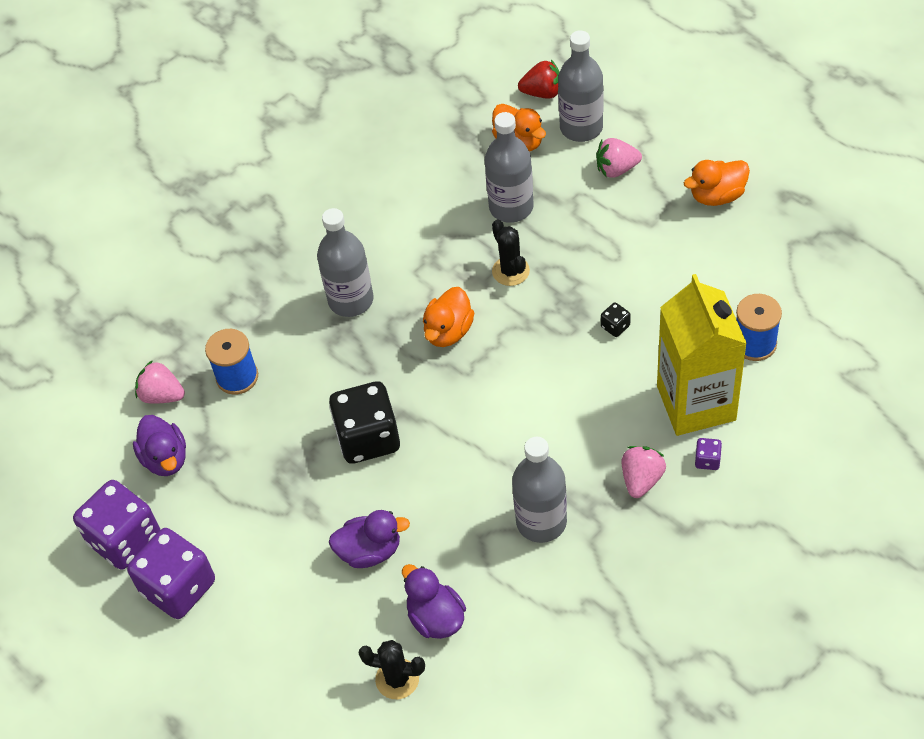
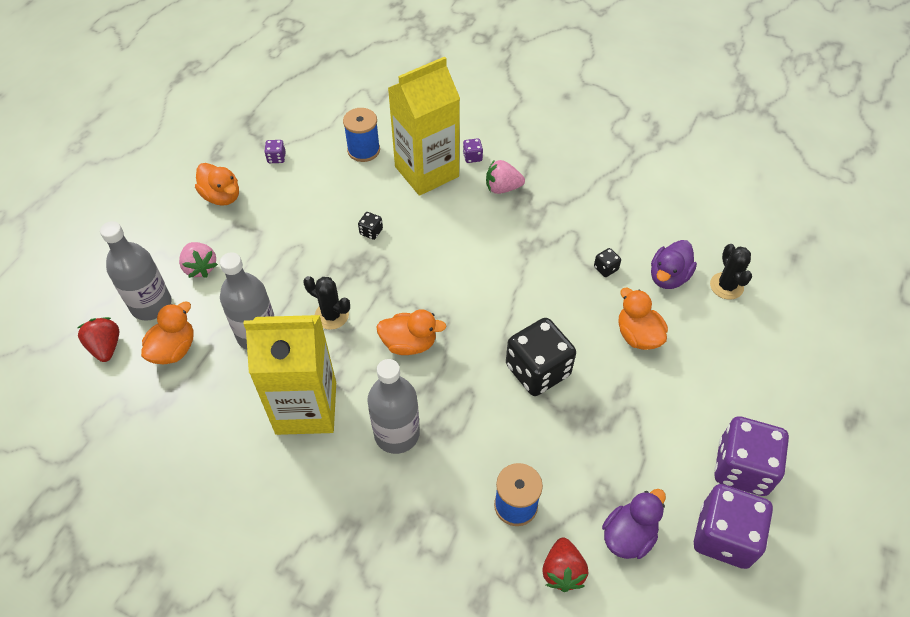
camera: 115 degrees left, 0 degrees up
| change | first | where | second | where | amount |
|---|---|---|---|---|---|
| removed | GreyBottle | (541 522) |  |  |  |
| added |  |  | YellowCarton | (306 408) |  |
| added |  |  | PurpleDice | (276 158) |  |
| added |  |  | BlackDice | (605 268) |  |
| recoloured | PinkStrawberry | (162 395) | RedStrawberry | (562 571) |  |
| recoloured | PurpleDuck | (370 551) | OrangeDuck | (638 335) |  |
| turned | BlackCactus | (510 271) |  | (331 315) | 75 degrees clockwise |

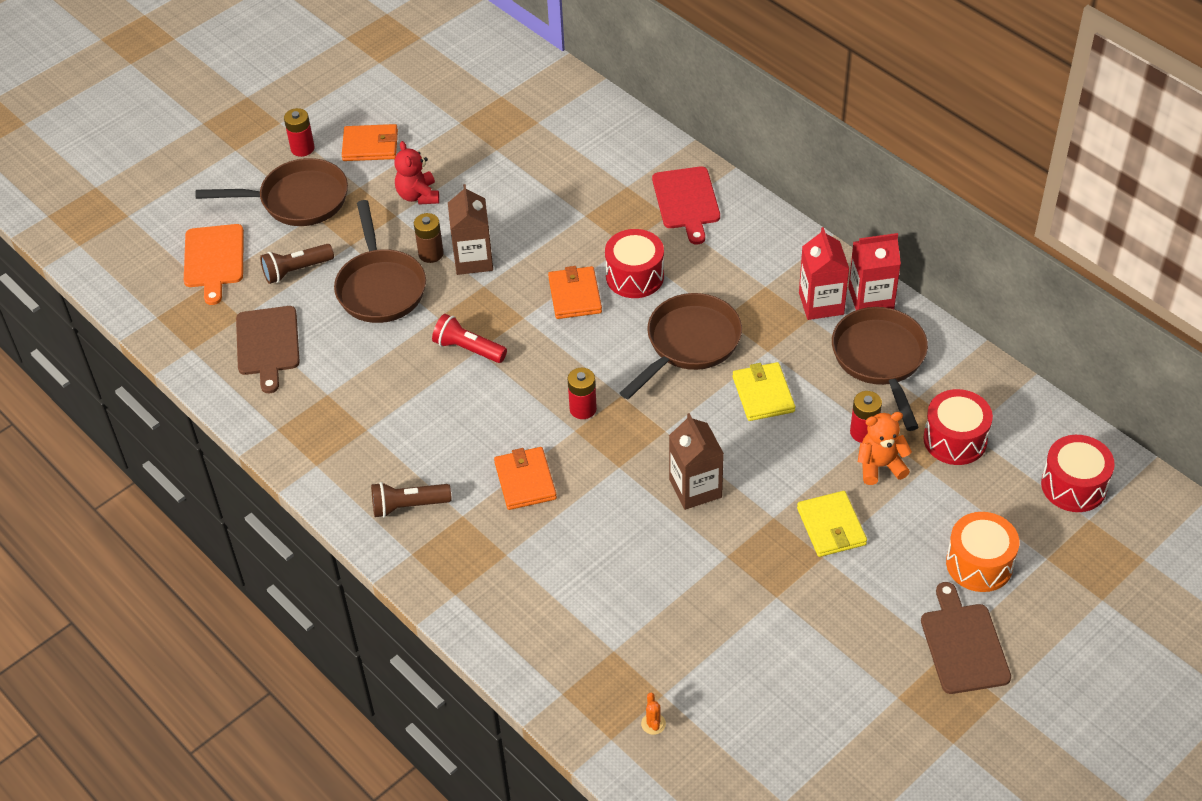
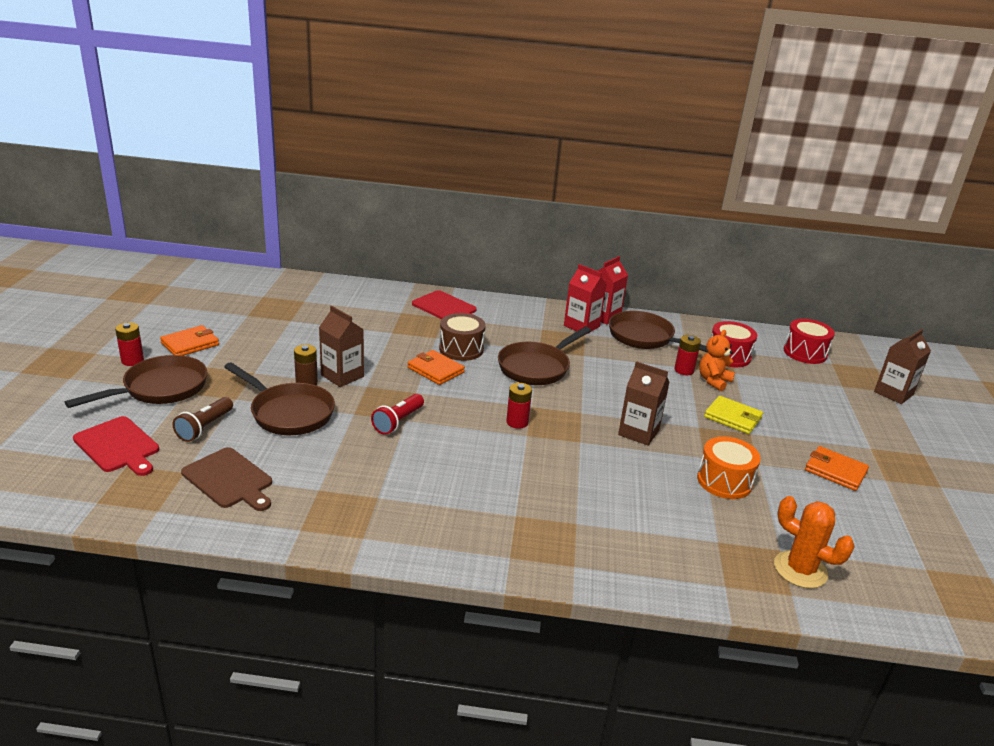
camera: 45 degrees left, 20 degrees down
| change | first | where | second | where | amount |
|---|---|---|---|---|---|
| removed | BrownFlashlight | (408 506) |  |  |  |
| removed | RedTeddyBear | (418 195) |  |  |  |
| removed | YellowWallet | (763 394) |  |  |  |
| removed | BrownCuttingBoard | (963 644) |  |  |  |
| added |  |  | BrownCarton | (893 393) |  |
| moved | OrangeWallet | (525 481) |  | (835 471) |  |
| moved | OrangeDrum | (979 564) |  | (724 481) |  |
| recoloured | OrangeCuttingBoard | (214 259) | RedCuttingBoard | (118 446) |  |
| recoloured | RedDrum | (635 276) | BrownDrum | (461 349) |  |
| turned | RedFlashlight | (468 349) |  | (398 422) | 45 degrees counterclockwise |
| turned | BrownPan | (689 344) |  | (536 367) | 135 degrees counterclockwise |
| resized | OrangeCactus | (653 724) |  | (800 570) | x2.41 |

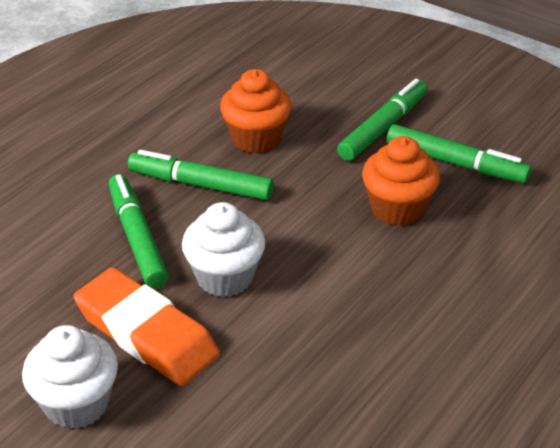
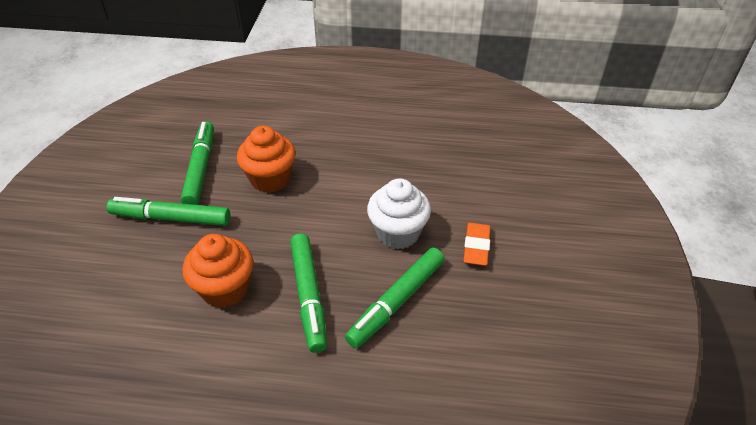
camera: 120 degrees left, 5 degrees up
| change | first | where | second | where | amount |
|---|---|---|---|---|---|
| removed | WhiteCupcake | (77 404) |  |  |  |
| resized | OrangeEraser | (146 333) |  | (476 247) | x0.54 |

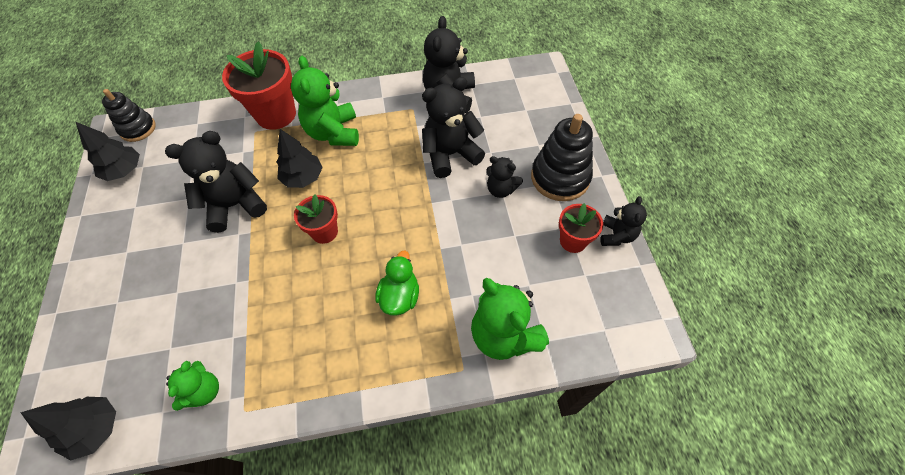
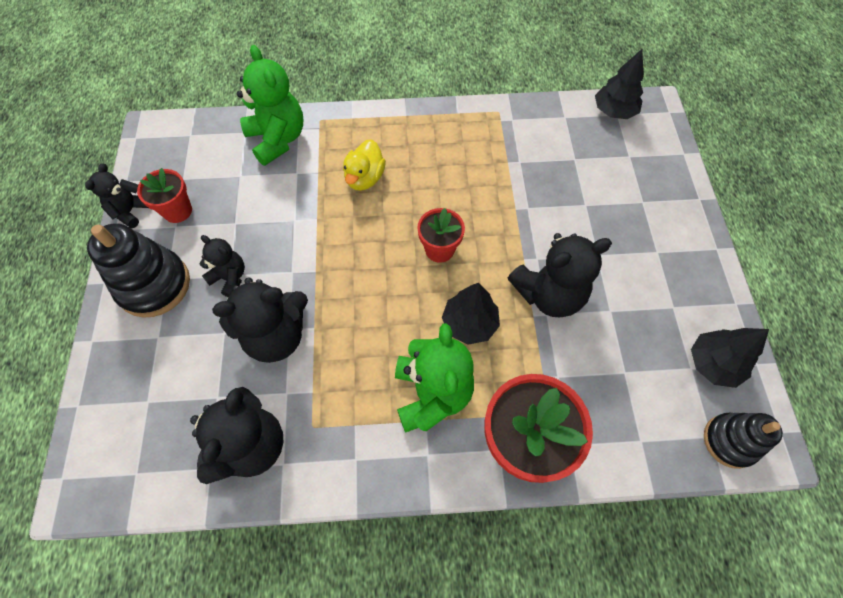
camera: 175 degrees left, 5 degrees up
| change | first | where | second | where | amount |
|---|---|---|---|---|---|
| removed | GreenTeddyBear | (204 391) |  |  |  |
| recoloured | GreenDuck | (400 296) | YellowDuck | (365 178) |  |

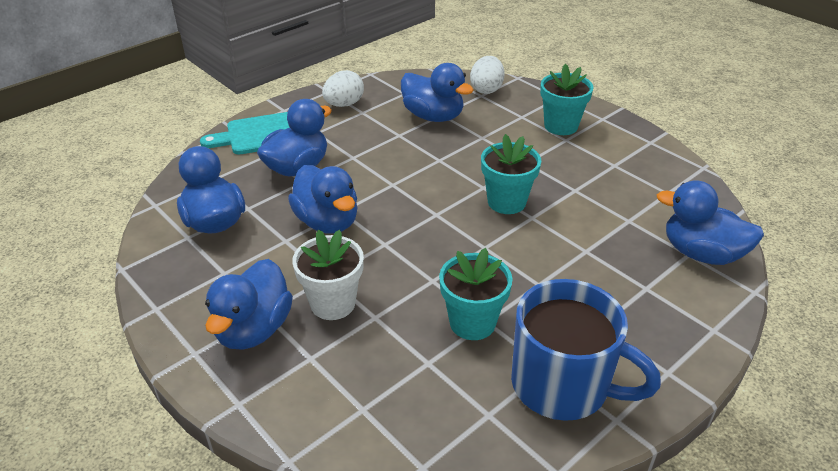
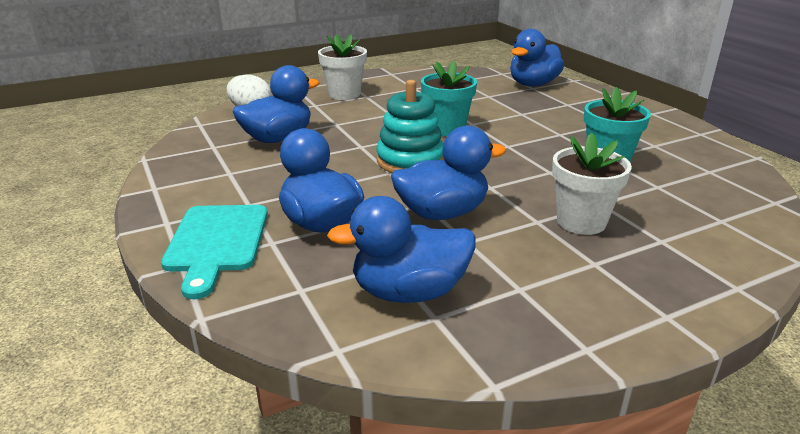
camera: 75 degrees left, 10 degrees down
| change | first | where | second | where | amount |
|---|---|---|---|---|---|
| removed | BlueDuck | (253 329) |  |  |  |
| removed | WhiteEgg | (344 104) |  |  |  |
| removed | BlueMug | (562 385) |  |  |  |
| added |  |  | TurquoiseStackingToy | (410 161) |  |
| recoloured | TurquoiseFlowerPot | (561 126) | WhiteFlowerPot | (344 94) |  |

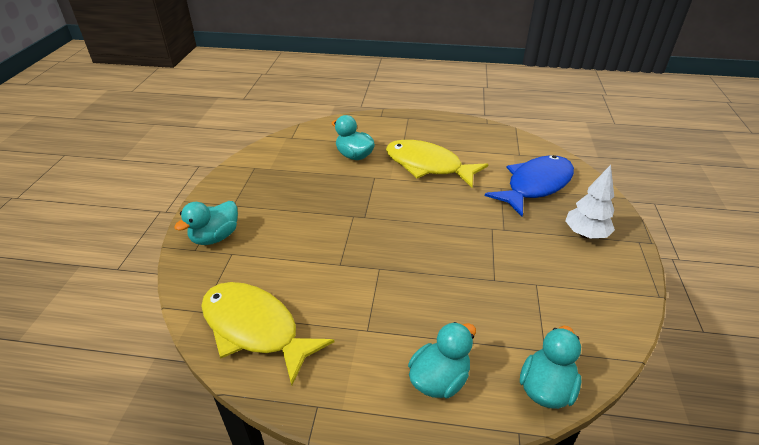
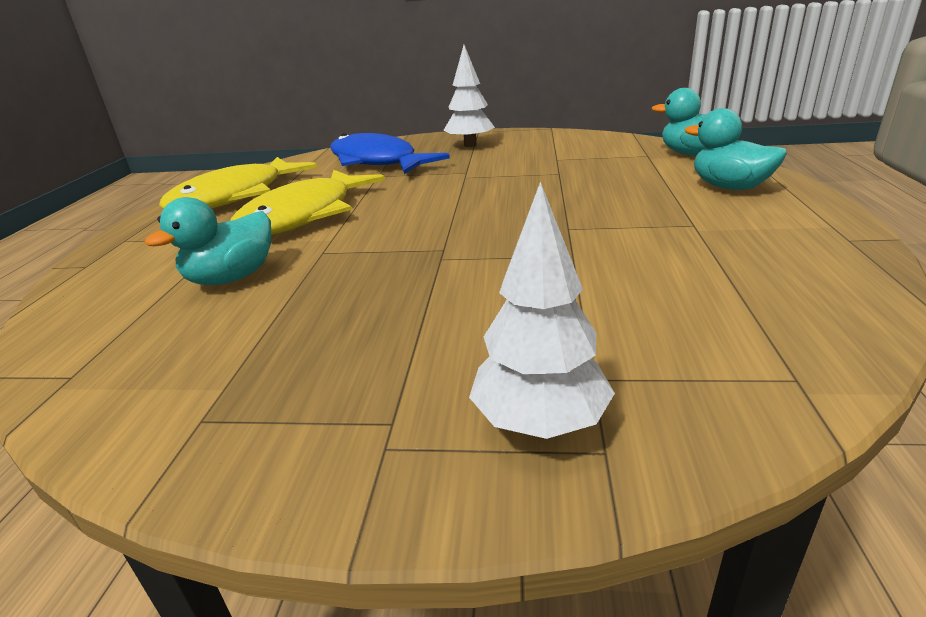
camera: 90 degrees left, 10 degrees down
| change | first | where | second | where | amount |
|---|---|---|---|---|---|
| moved | YellowFish | (255 329) |  | (236 196) |  |
| replaced | TurquoiseDuck | (215 237) | WhiteTree | (540 423) |  |

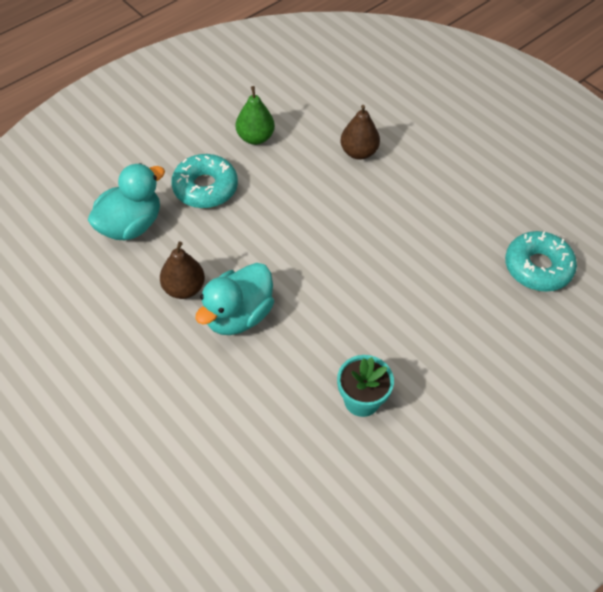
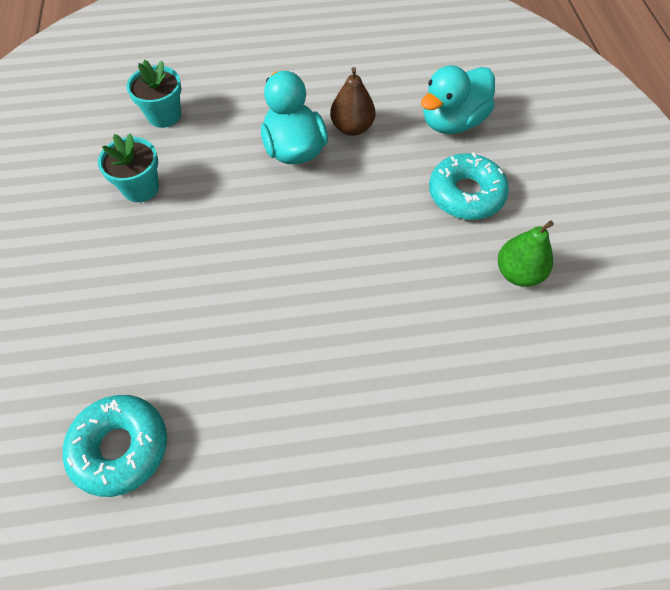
camera: 125 degrees right, 5 degrees up
| change | first | where | second | where | amount |
|---|---|---|---|---|---|
| removed | BrownPear | (358 152) |  |  |  |
| added |  |  | TurquoiseFlowerPot | (164 115) |  |
| turned | TurquoiseDuck | (130 225) |  | (452 122) | 60 degrees clockwise |

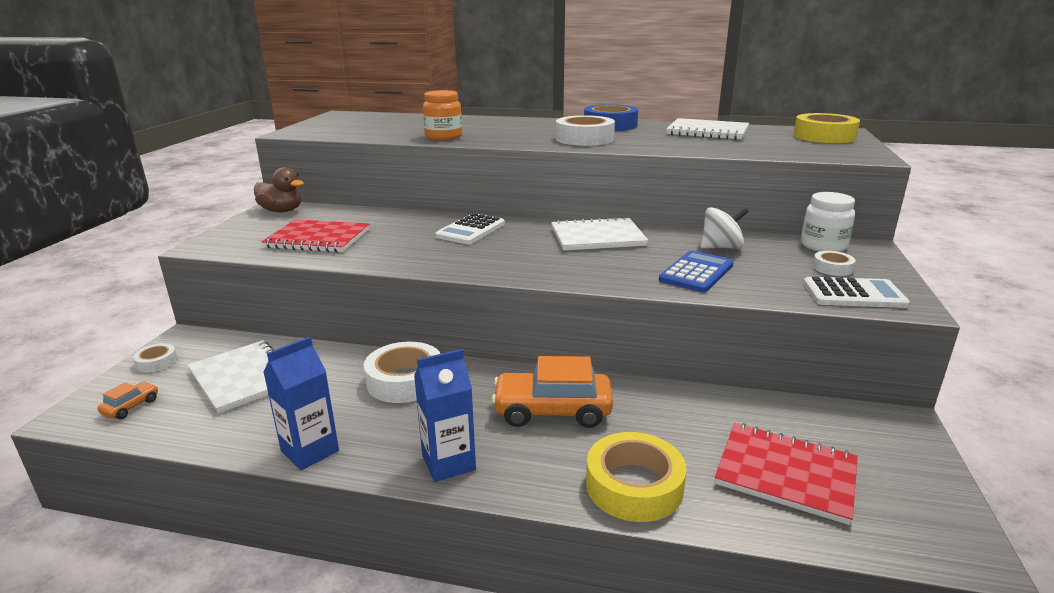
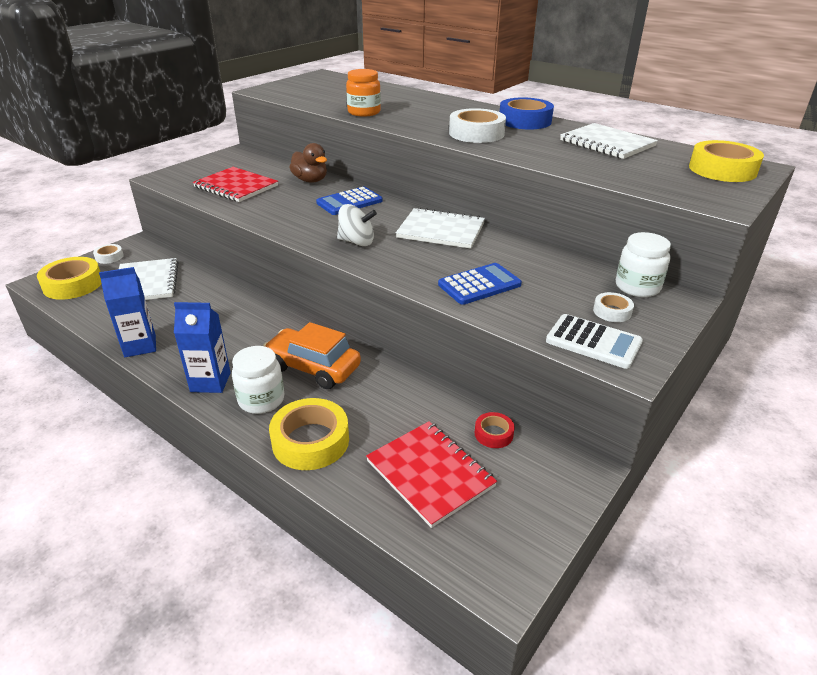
camera: 25 degrees right, 10 degrees up
| change | first | where | second | where | amount |
|---|---|---|---|---|---|
| removed | WhiteTape | (405 380) |  |  |  |
| added |  |  | WhiteJar | (261 400) |  |
| added |  |  | RedTape | (493 434) |  |
| moved | BrownDuck | (282 211) |  | (310 180) |  |
| moved | WhiteSpinningTop | (721 247) |  | (356 242) |  |
| replaced | OrangeCar | (131 406) | YellowTape | (73 284) |  |
| recoloured | WhiteCalculator | (471 230) | BlueCalculator | (349 202) |  |

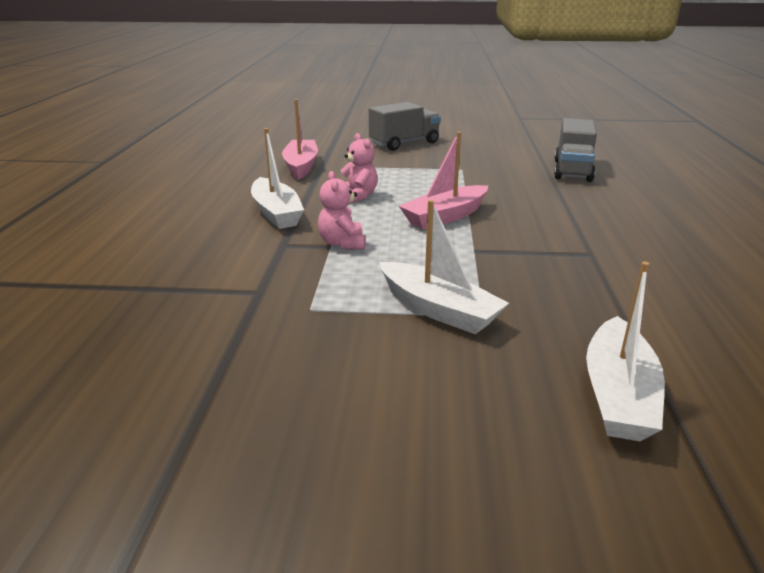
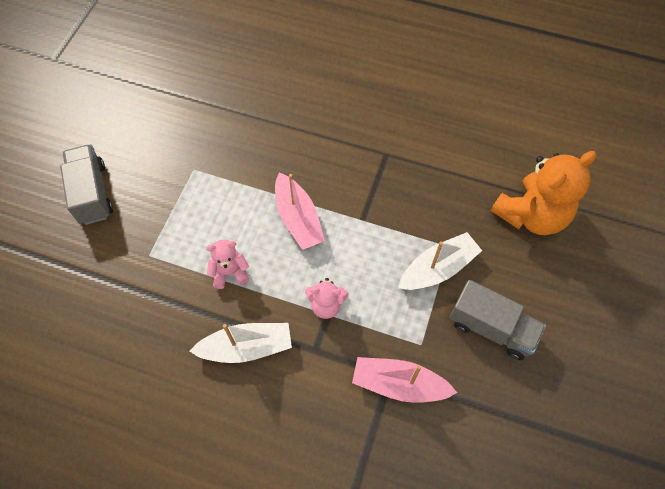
camera: 75 degrees left, 35 degrees up
| change | first | where | second | where | amount |
|---|---|---|---|---|---|
| moved | PinkBoat | (301 166) |  | (399 384) |  |
| moved | GreyTruck | (572 171) |  | (491 328) |  |
| replaced | WhiteBoat | (618 394) | OrangeTeddyBear | (531 215) |  |

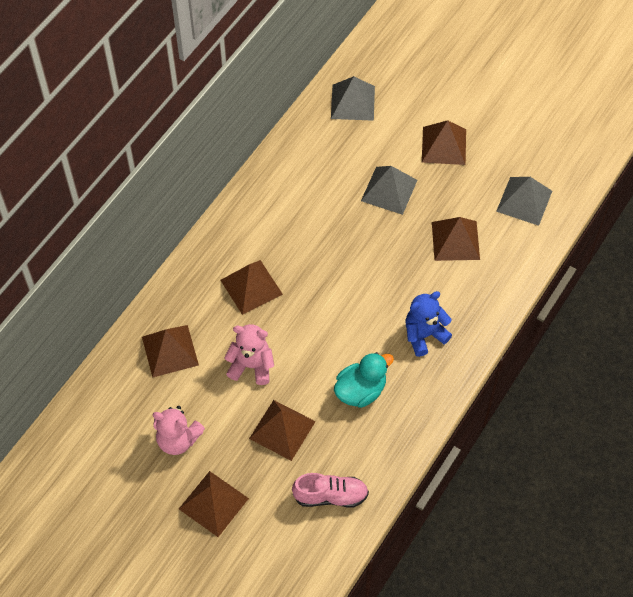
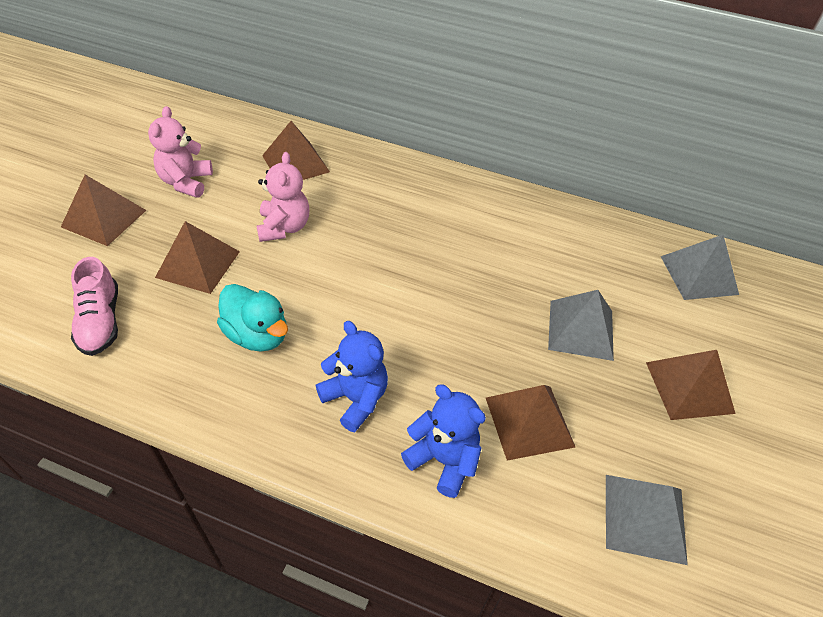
camera: 75 degrees right, 10 degrees down
| change | first | where | second | where | amount |
|---|---|---|---|---|---|
| removed | BrownPyramid | (251 287) |  |  |  |
| added |  |  | BlueTeddyBear | (443 460) |  |

